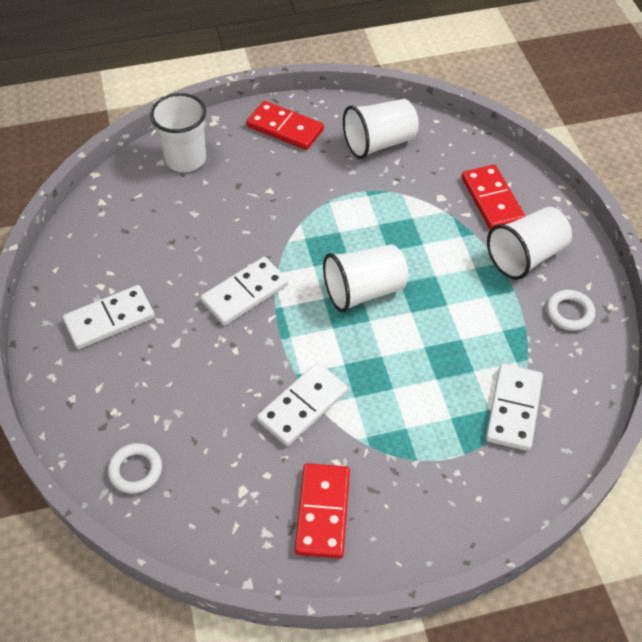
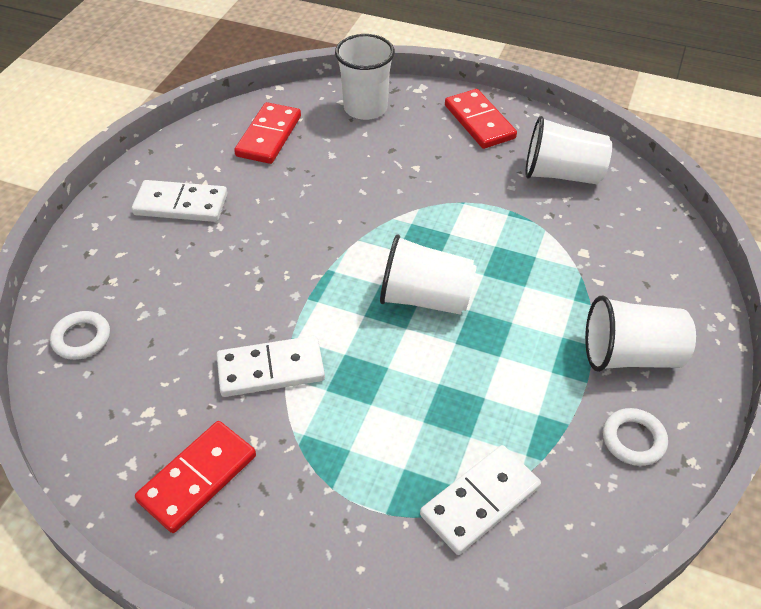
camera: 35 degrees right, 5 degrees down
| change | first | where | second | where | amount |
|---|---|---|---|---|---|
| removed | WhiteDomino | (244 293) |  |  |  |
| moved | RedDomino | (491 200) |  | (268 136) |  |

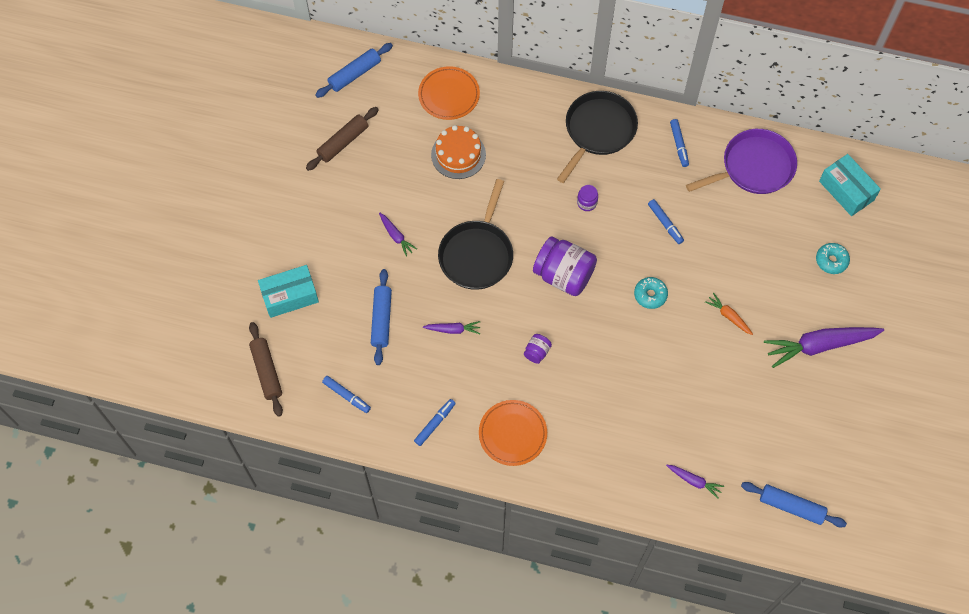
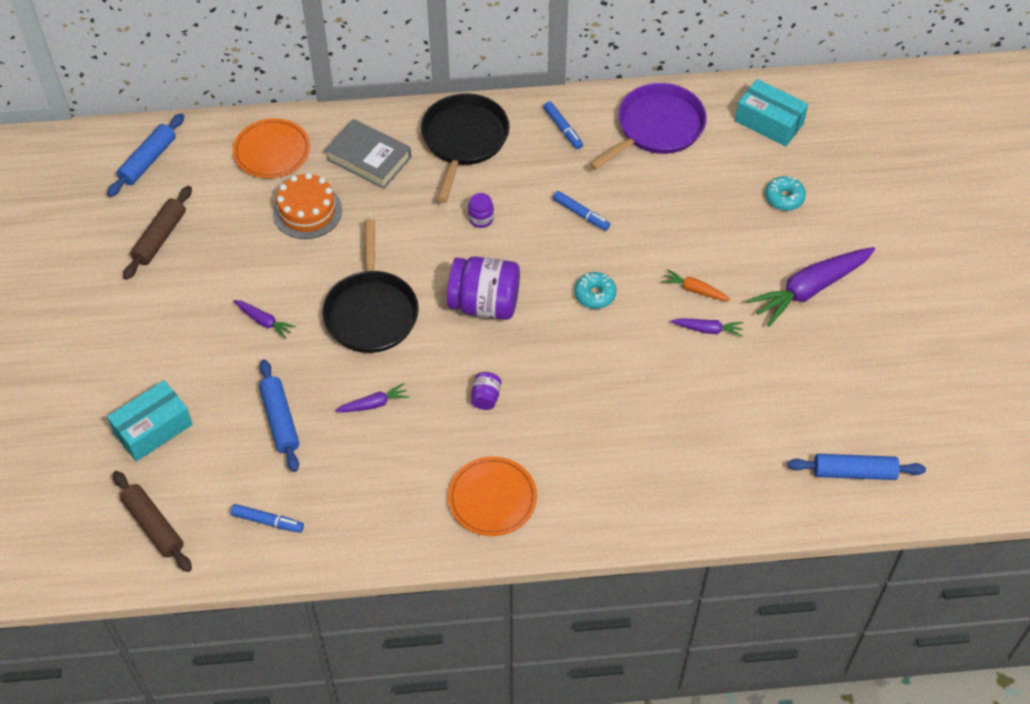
camera: 20 degrees left, 10 degrees down
| change | first | where | second | where | amount |
|---|---|---|---|---|---|
| removed | BlueMarker | (435 423) |  |  |  |
| added |  |  | GreyBook | (369 158) |  |
| moved | PurpleCarrot | (694 481) |  | (708 329) |  |

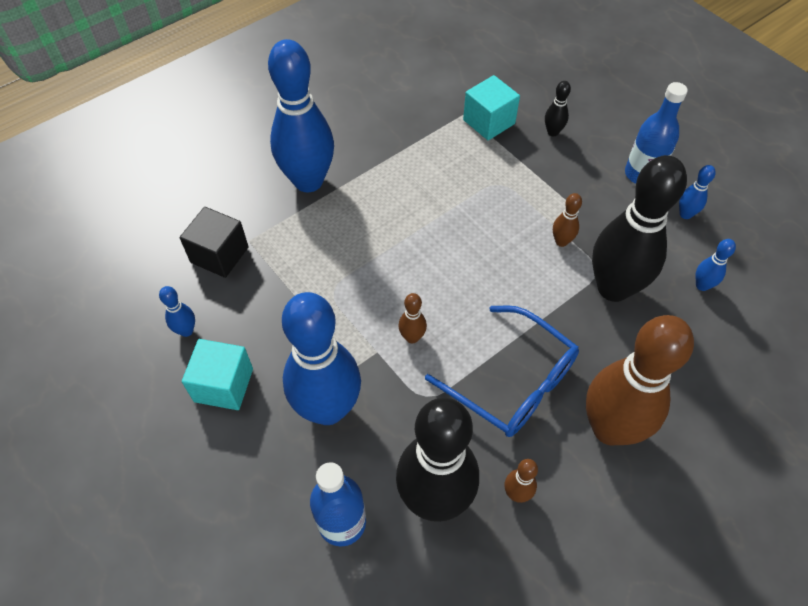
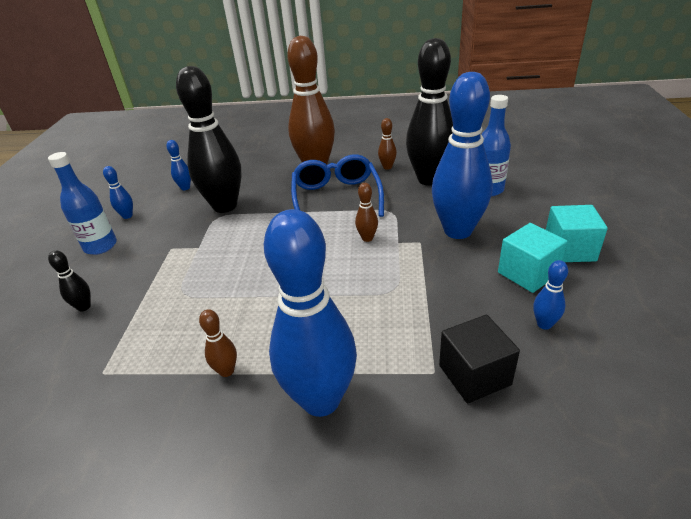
camera: 135 degrees left, 20 degrees down
| change | first | where | second | where | amount |
|---|---|---|---|---|---|
| moved | TurquoiseCube | (489 122) |  | (569 250) |  |
| moved | BrownBowlingPin | (561 241) |  | (226 371) |  |

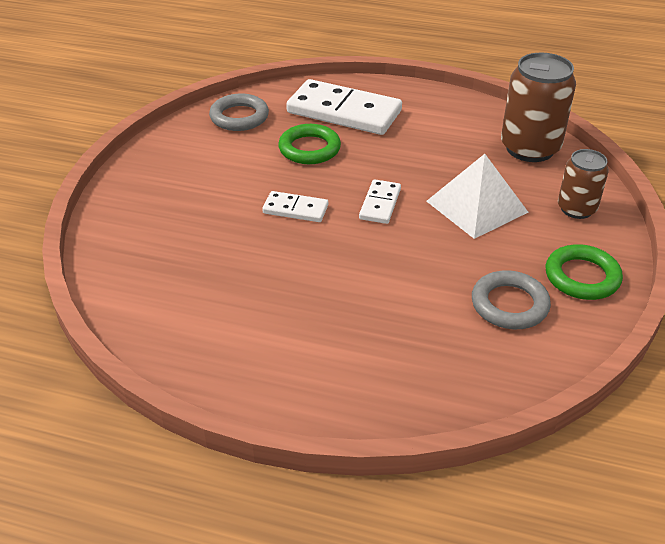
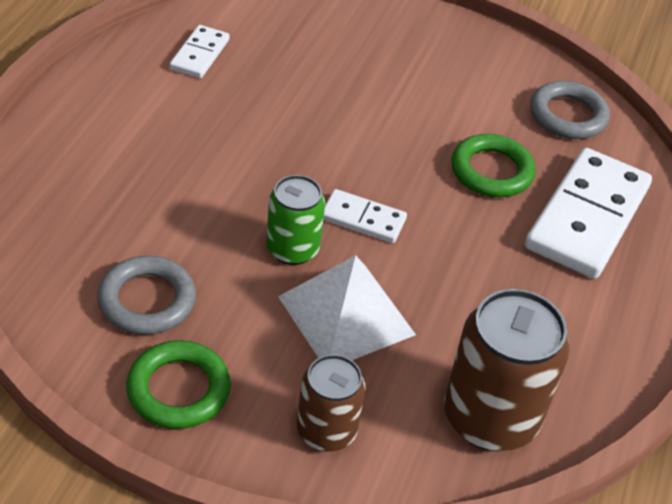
camera: 90 degrees right, 5 degrees up
| change | first | where | second | where | amount |
|---|---|---|---|---|---|
| added |  |  | GreenCan | (292 249) |  |
| moved | WhiteDomino | (295 209) |  | (199 54) |  |

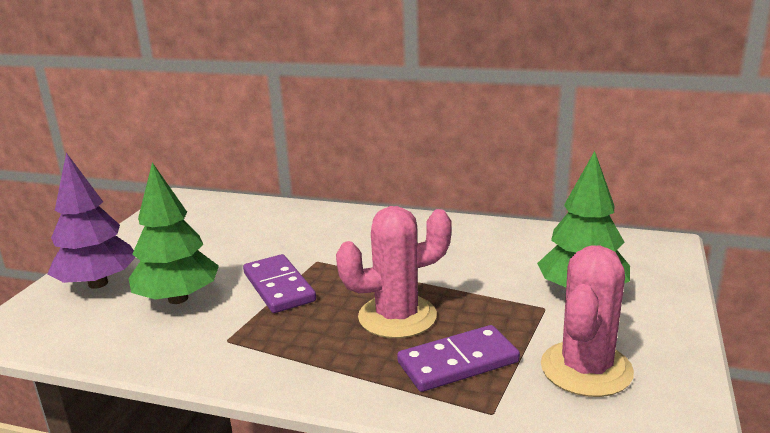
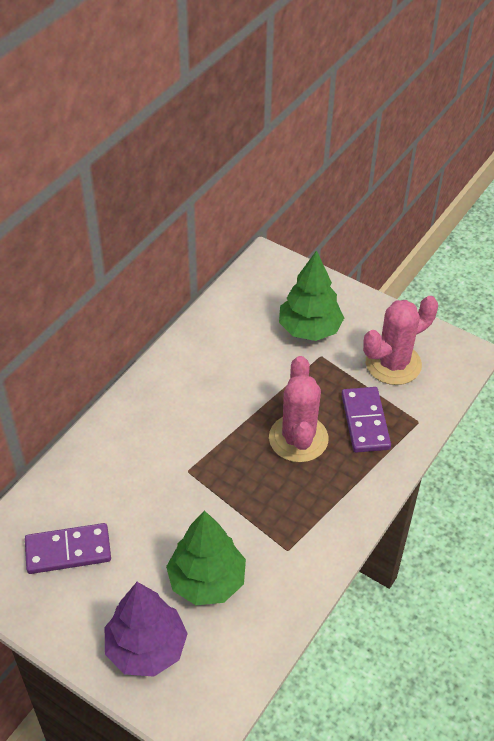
camera: 75 degrees left, 25 degrees up
| change | first | where | second | where | amount |
|---|---|---|---|---|---|
| moved | PurpleDomino | (279 287) |  | (68 550) |  |
| turned | PinkCactus | (586 369) |  | (393 364) | 75 degrees counterclockwise |

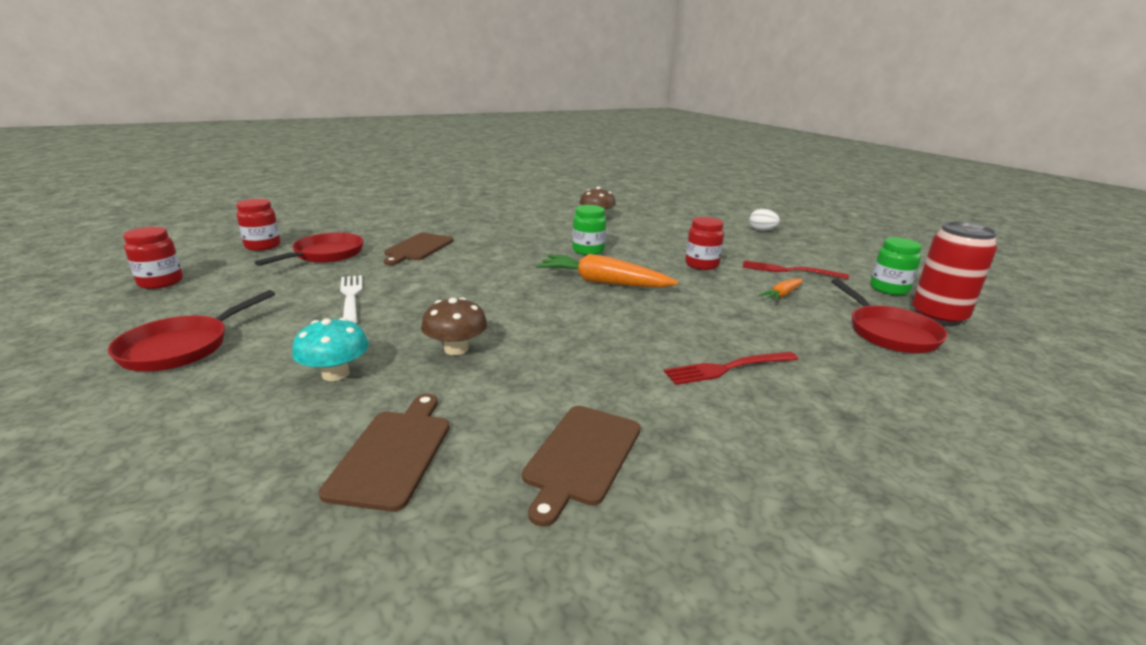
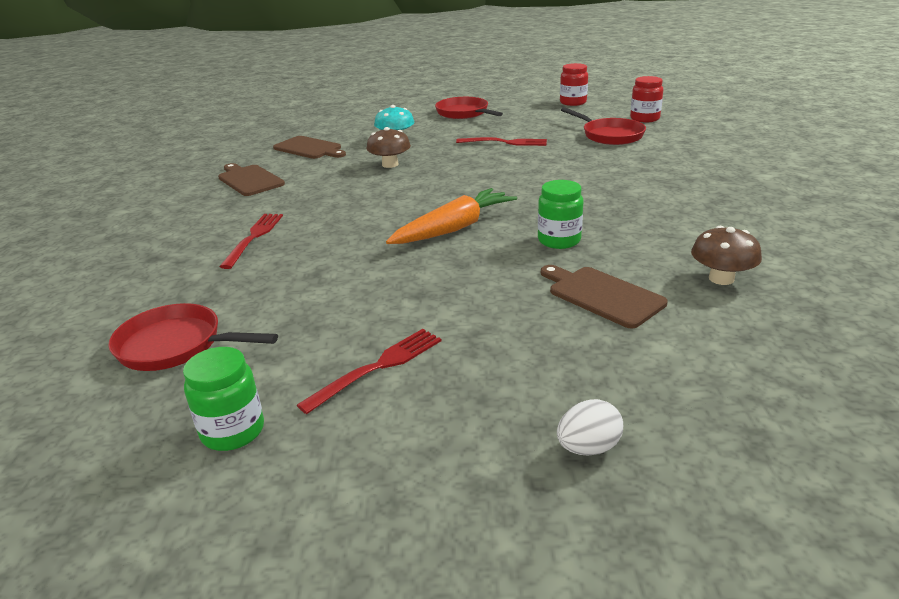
camera: 120 degrees right, 5 degrees up
| change | first | where | second | where | amount |
|---|---|---|---|---|---|
| removed | RedJar | (701 265) |  |  |  |
| removed | OrangeCarrot | (782 295) |  |  |  |
| removed | RedCan | (938 317) |  |  |  |
| moved | BrownCuttingBoard | (418 248) |  | (602 295) |  |
| recoloured | WhiteFork | (351 296) | RedFork | (505 142) |  |

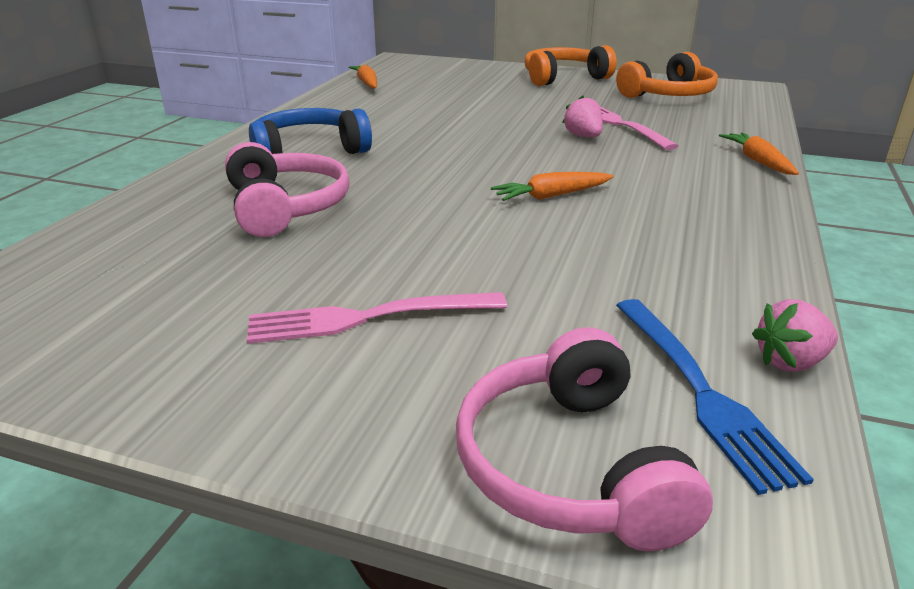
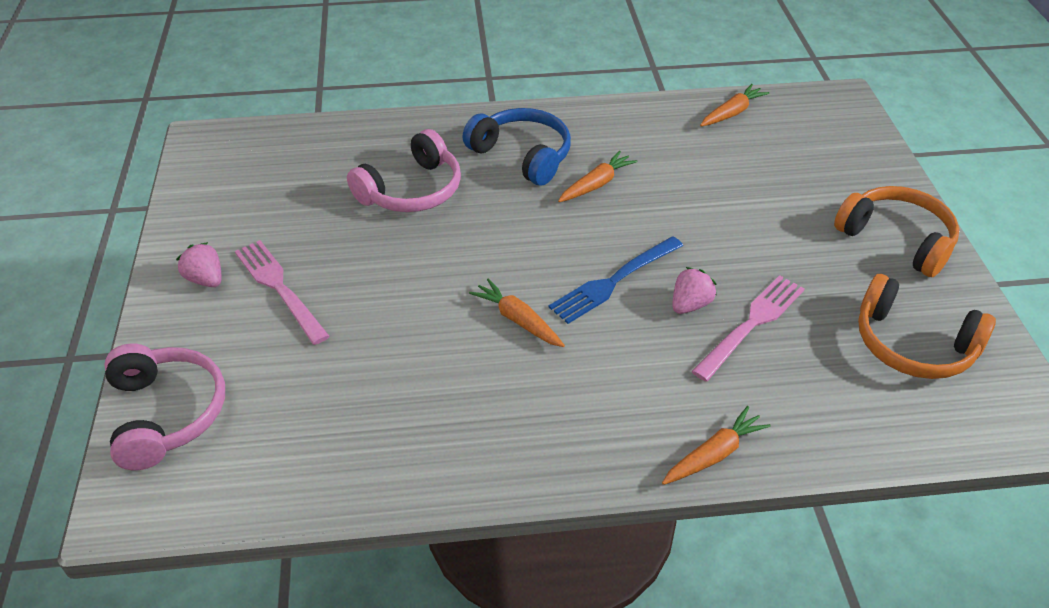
camera: 65 degrees right, 15 degrees up
| change | first | where | second | where | amount |
|---|---|---|---|---|---|
| added |  |  | OrangeCarrot | (596 184) |  |
| moved | BlueFork | (700 391) |  | (614 281) |  |
| moved | PinkStrawberry | (790 362) |  | (206 279) |  |
| turned | PinkHeadphones | (570 466) |  | (166 413) | 105 degrees clockwise |

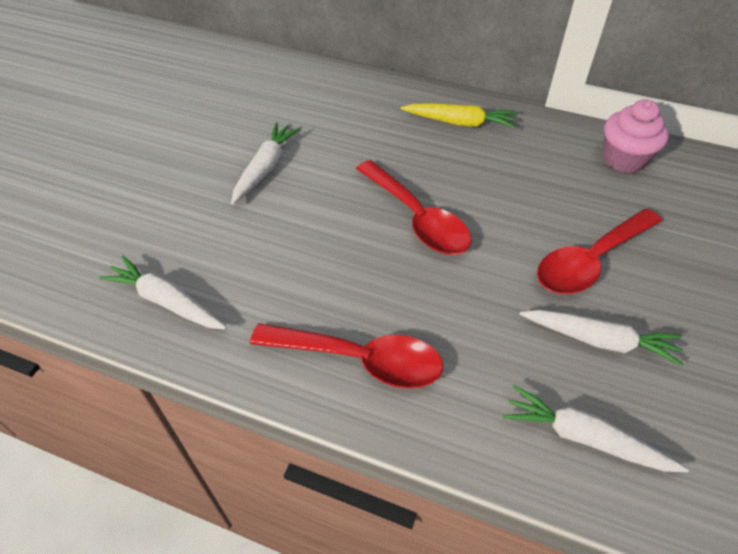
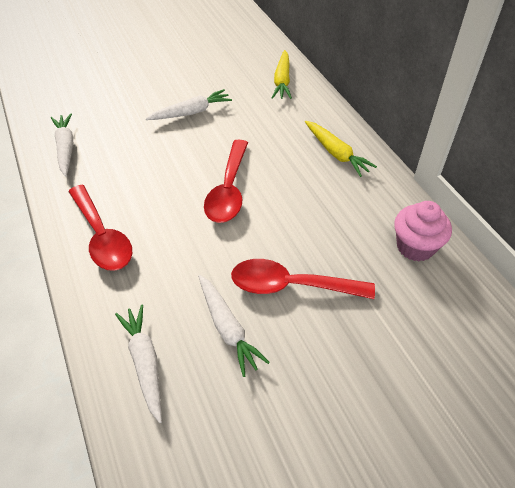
camera: 45 degrees right, 0 degrees up
| change | first | where | second | where | amount |
|---|---|---|---|---|---|
| added |  |  | YellowCarrot | (282 81) |  |

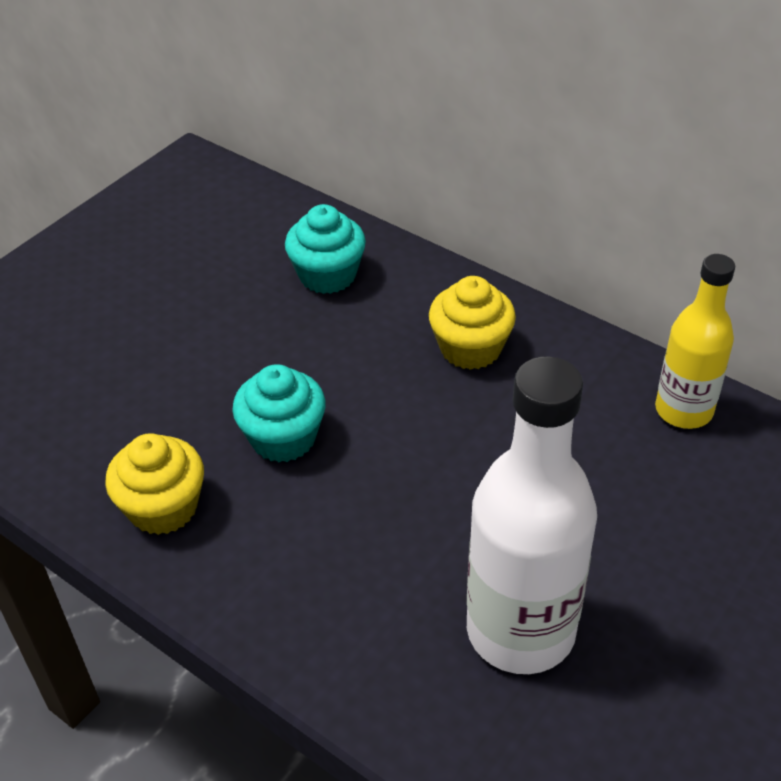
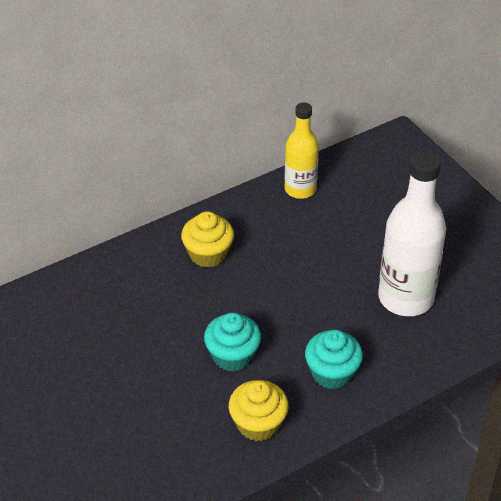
camera: 70 degrees left, 0 degrees up
| change | first | where | second | where | amount |
|---|---|---|---|---|---|
| moved | TurquoiseCupcake | (327 275) |  | (332 373) |  |

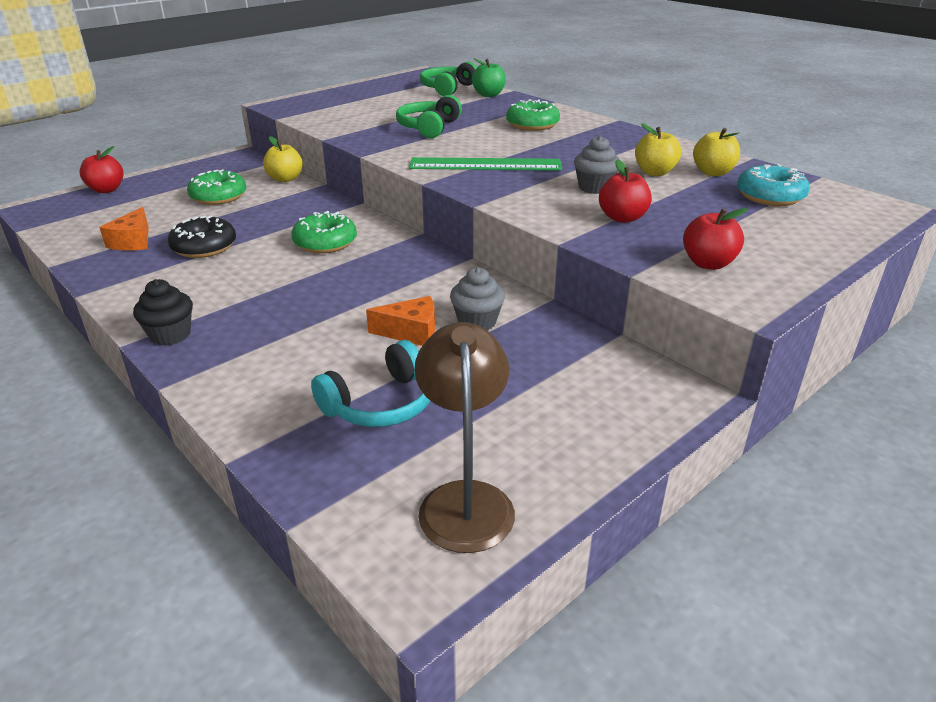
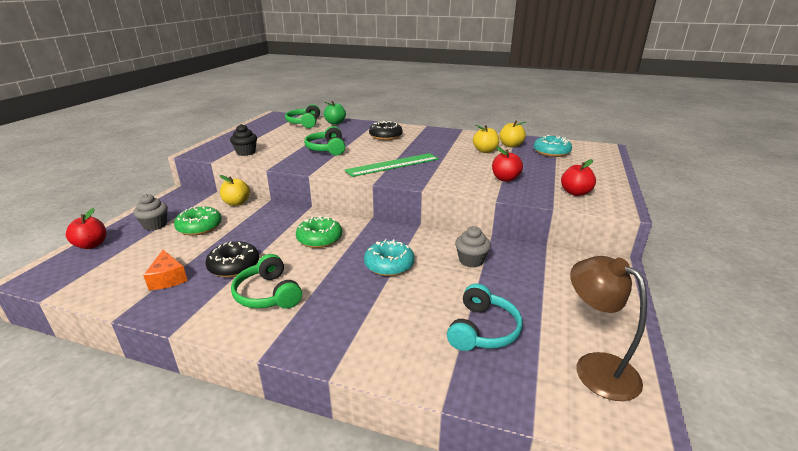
camera: 30 degrees left, 5 degrees down
| change | first | where | second | where | amount |
|---|---|---|---|---|---|
| removed | OrangeCheese | (411 332) |  |  |  |
| added |  |  | GreenHeadphones | (268 294) |  |
| added |  |  | TurquoiseDonut | (389 265) |  |
| moved | BlackCupcake | (170 335) |  | (246 152) |  |
| moved | GreyCupcake | (594 187) |  | (155 225) |  |
| recoloured | GreenDonut | (532 125) | BlackDonut | (385 136) |  |

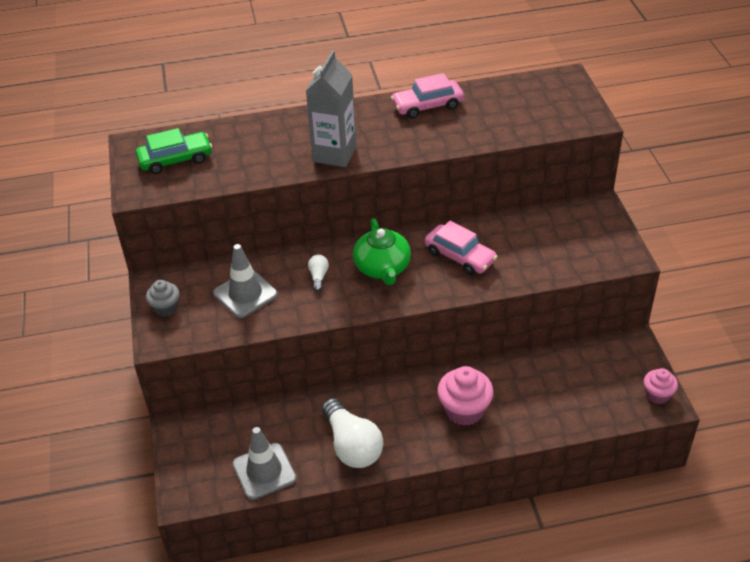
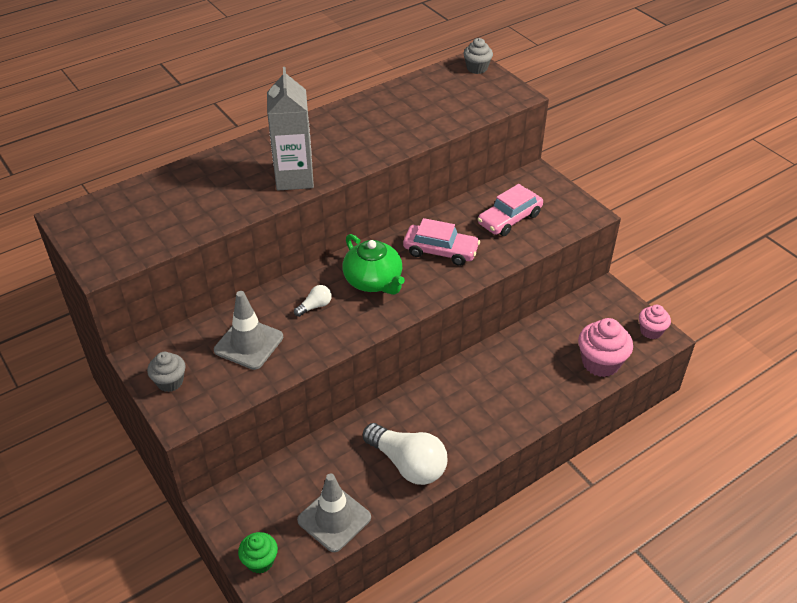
camera: 25 degrees left, 0 degrees up
| change | first | where | second | where | amount |
|---|---|---|---|---|---|
| removed | GreenCar | (175 159) |  |  |  |
| added |  |  | GreenCupcake | (260 561) |  |
| added |  |  | GreyCupcake | (477 68) |  |
| moved | PinkCar | (427 106) |  | (509 219) |  |
| moved | PinkCupcake | (464 410) |  | (600 363) |  |
| turned | WhiteLightBulb | (318 277) |  | (315 306) | 75 degrees clockwise |

